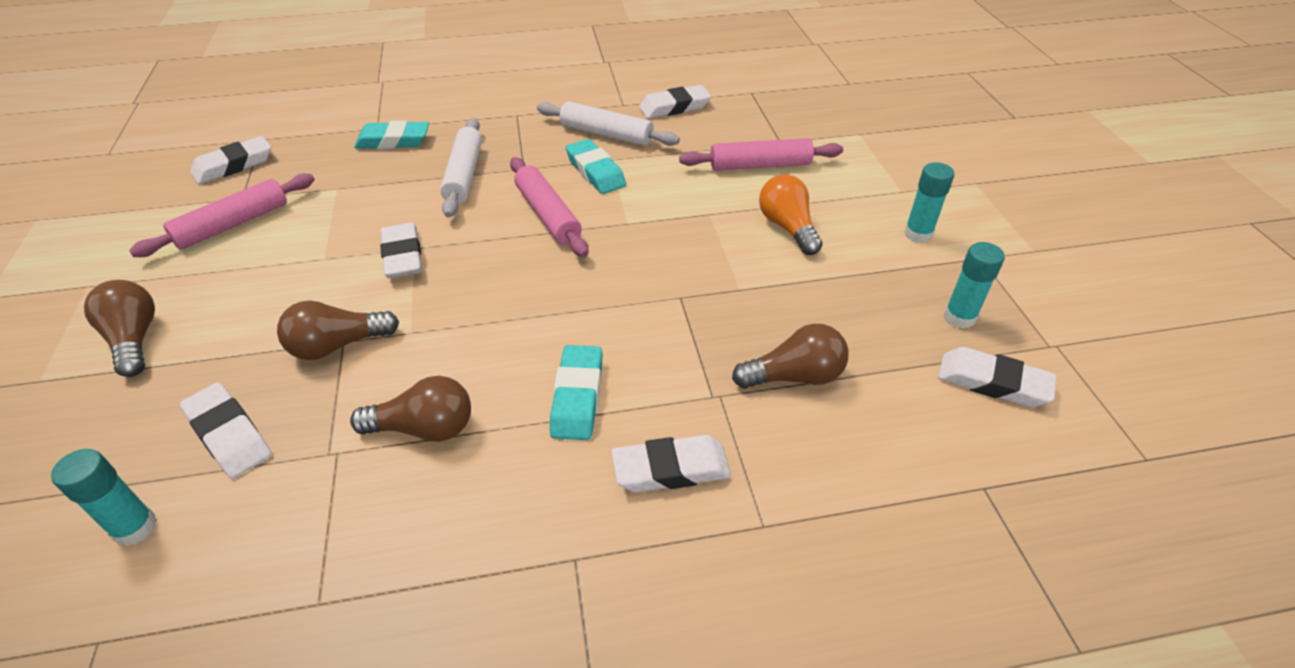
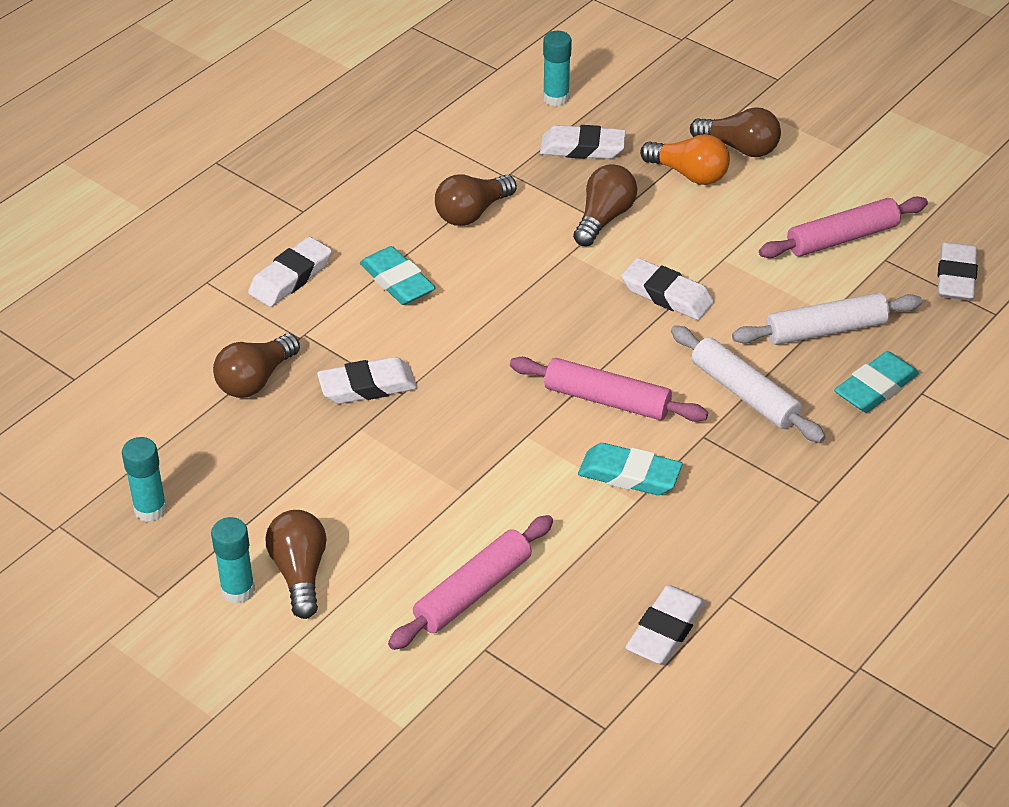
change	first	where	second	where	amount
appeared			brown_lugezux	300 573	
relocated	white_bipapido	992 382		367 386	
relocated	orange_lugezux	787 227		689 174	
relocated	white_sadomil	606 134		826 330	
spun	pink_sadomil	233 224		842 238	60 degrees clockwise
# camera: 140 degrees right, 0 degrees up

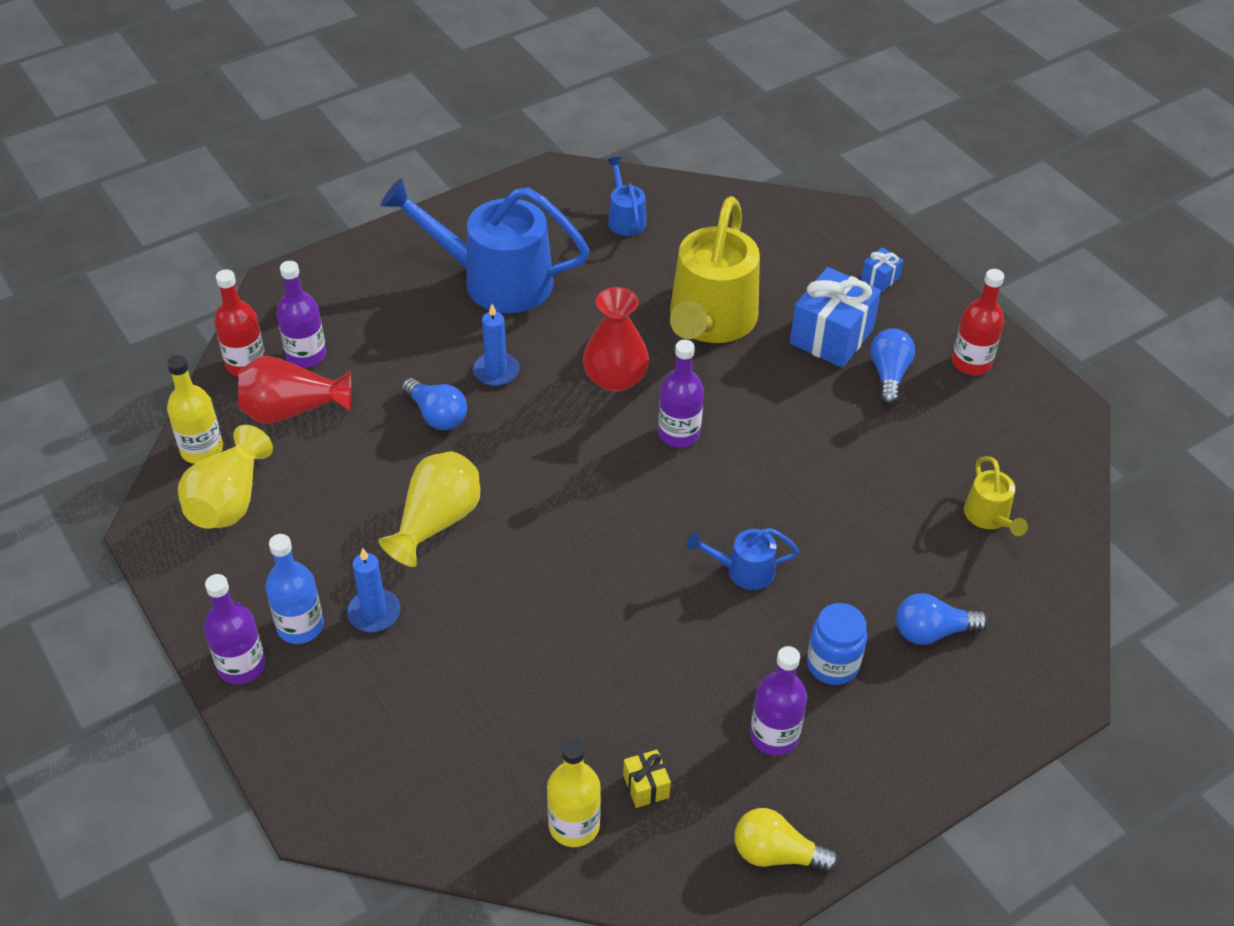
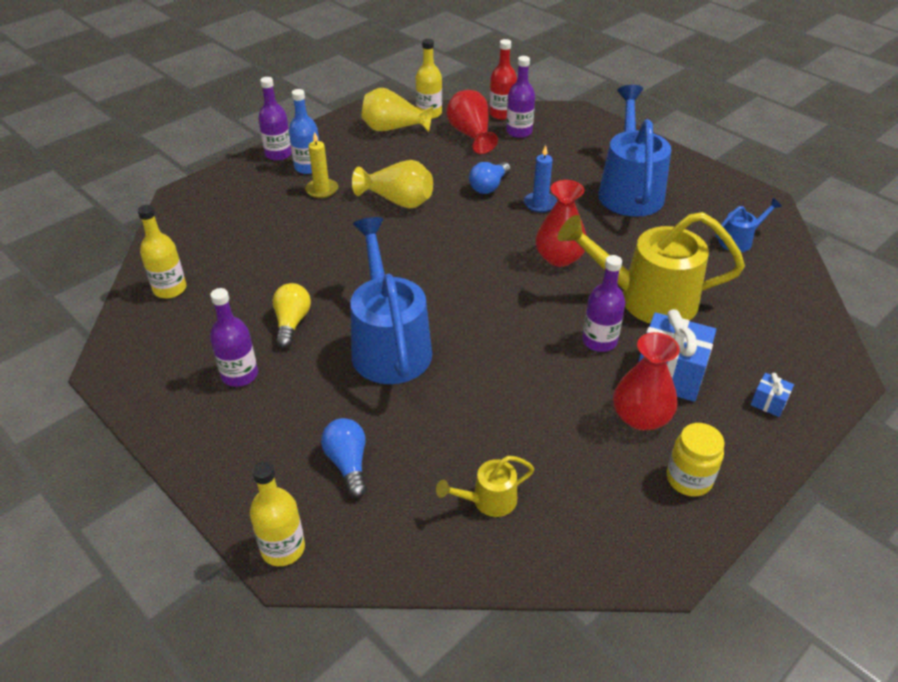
change	first	where	second	where	amount
appeared			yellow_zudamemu	283 548	
relocated	yellow_lugezux	776 854		292 323	
colour	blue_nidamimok	374 613	yellow_nidamimok	322 190	
size	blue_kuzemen	743 571		388 344	x2.17
relocated	purple_zudamemu	679 434		599 341	
exchanged	blue_lugezux	889 375	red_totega	640 417	
exchanged	red_zudamemu	971 362	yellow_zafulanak	689 479	
missing	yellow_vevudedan	646 786			
missing	blue_zafulanak	832 664			
# camera: 80 degrees right, 5 degrees down

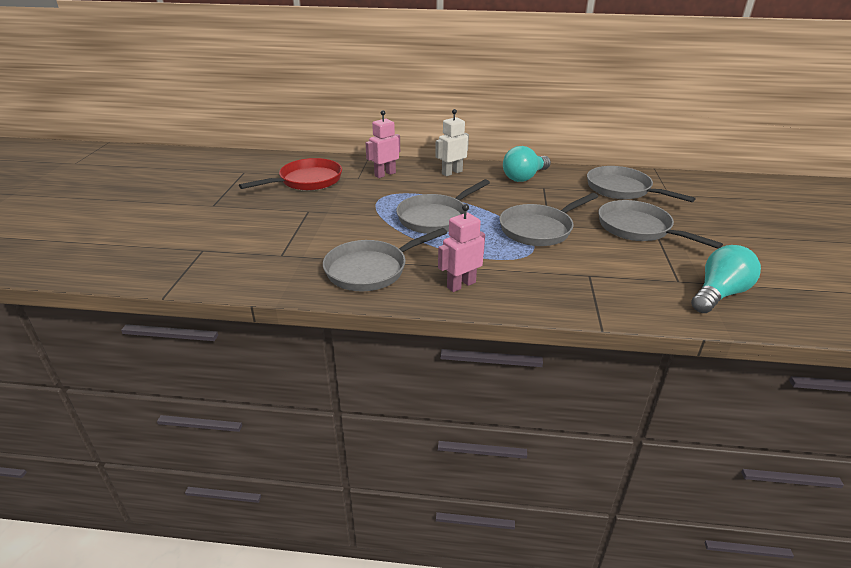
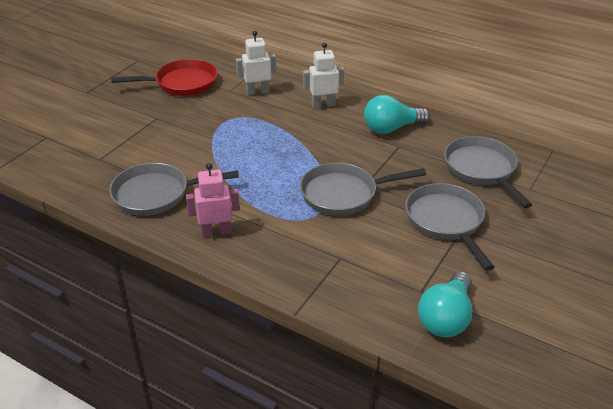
change	first	where	second	where	amount
colour	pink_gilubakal	385 174	white_gilubakal	257 92	
spun	turquoise_lugezux	719 294		446 318	135 degrees clockwise
missing	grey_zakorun	435 218			
# camera: 25 degrees right, 5 degrees up

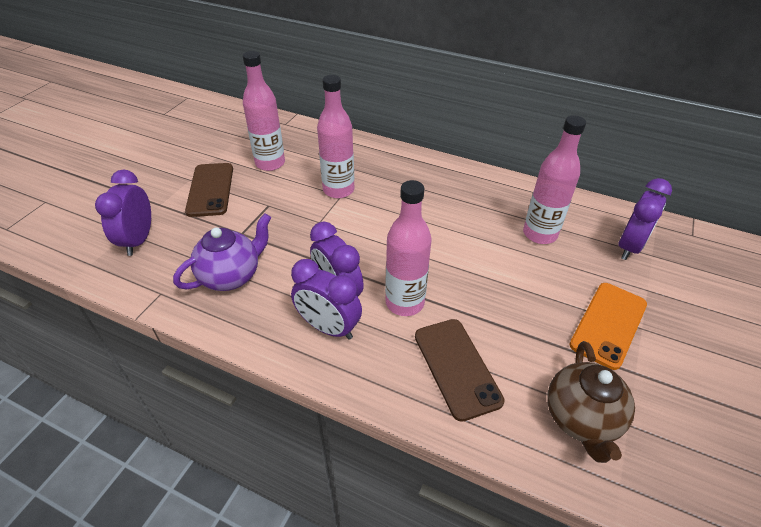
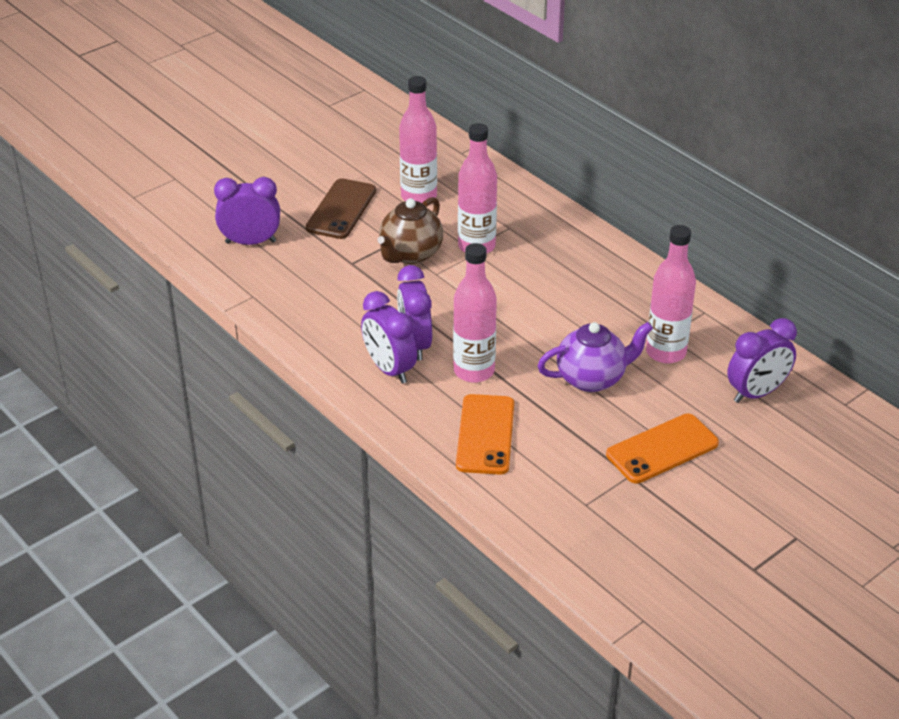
change	first	where	second	where	amount
spun	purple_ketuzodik	138 240		250 242	60 degrees clockwise
relocated	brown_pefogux	581 419		410 254	
colour	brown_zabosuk	457 367	orange_zabosuk	485 435	
relocated	purple_pefogux	231 276		592 378	
# camera: 25 degrees right, 5 degrees down

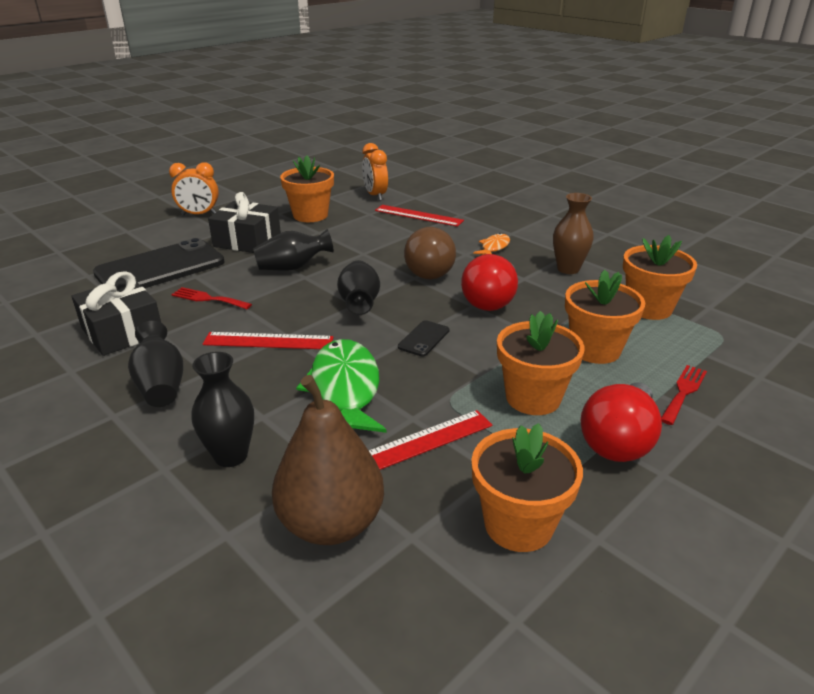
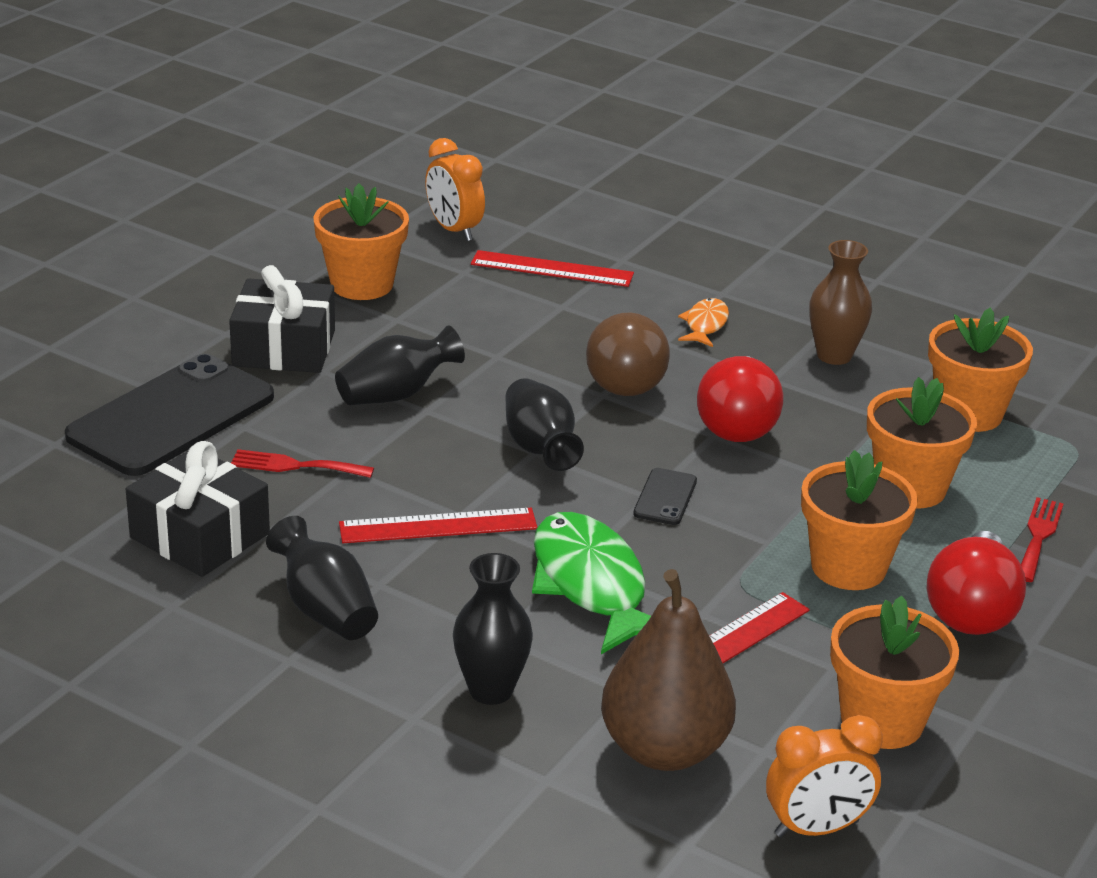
change	first	where	second	where	amount
relocated	orange_ketuzodik	199 214		816 828	
# camera: 15 degrees left, 0 degrees up

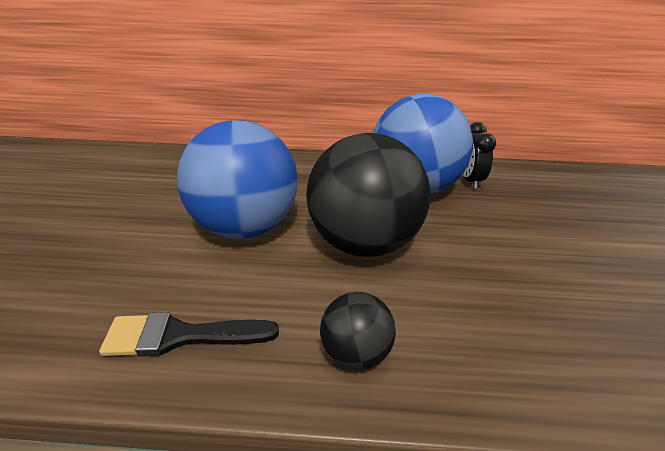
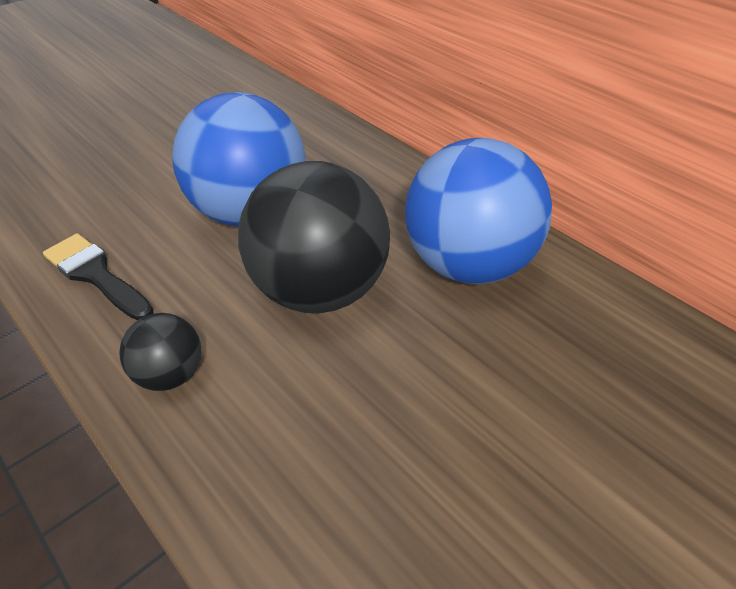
change	first	where	second	where	amount
missing	black_ketuzodik	470 180			
# camera: 45 degrees right, 10 degrees up

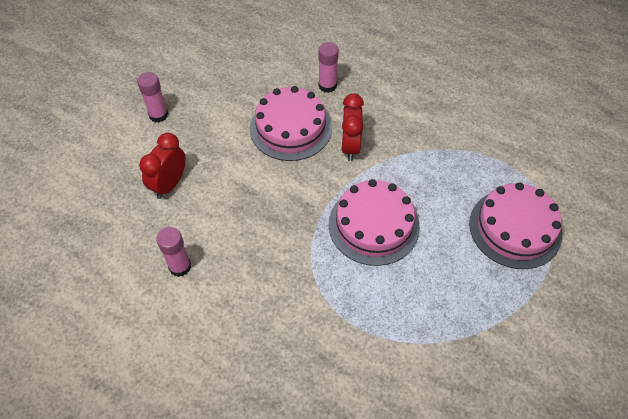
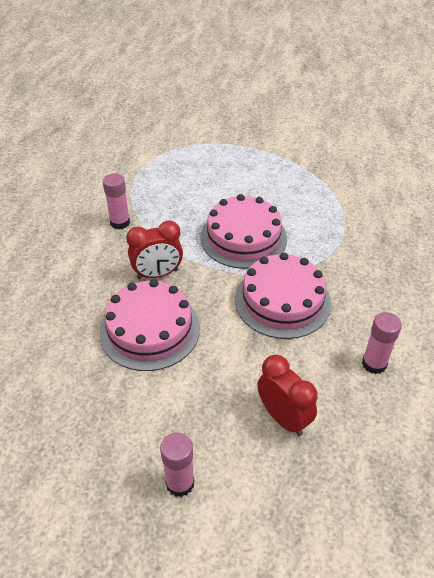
change	first	where	second	where	amount
relocated	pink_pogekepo	327 85		120 222	
relocated	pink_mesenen	515 228		282 301	
spun	red_ketuzodik	169 184		283 418	135 degrees counterclockwise
# camera: 110 degrees left, 10 degrees down

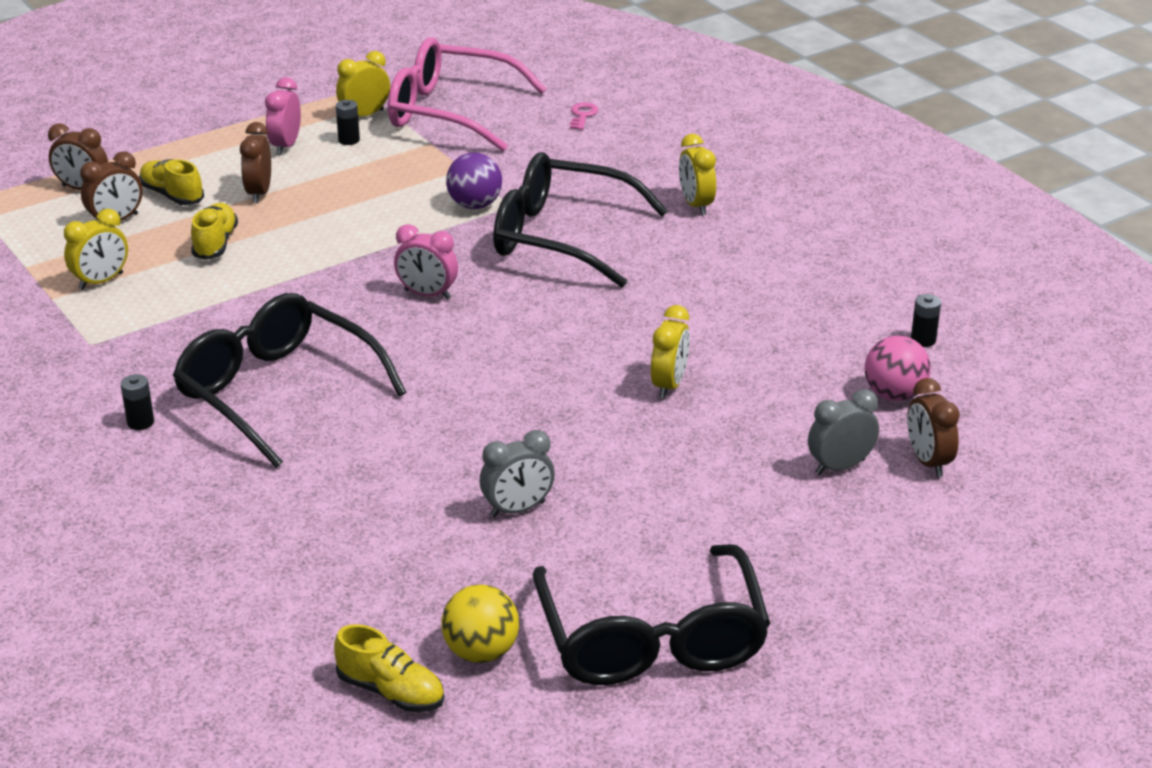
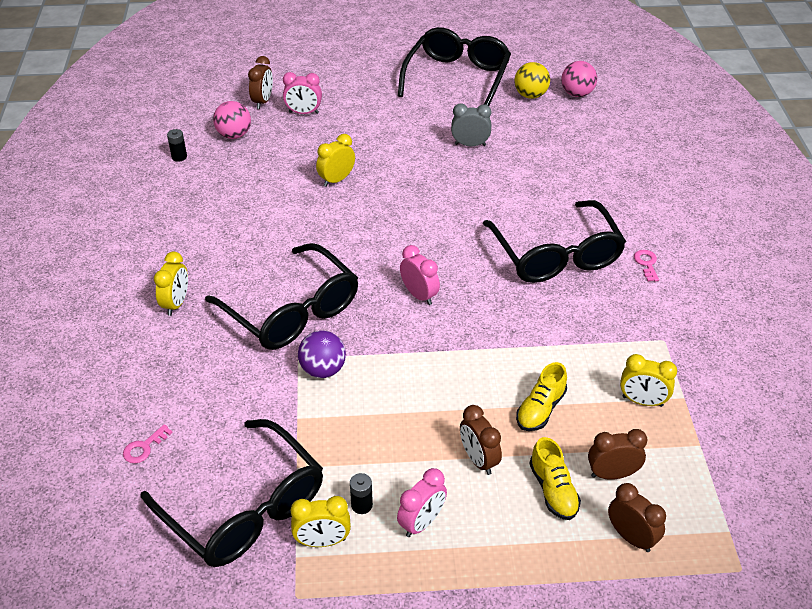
change	first	where	second	where	amount
colour	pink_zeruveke	450 112	black_zeruveke	245 508	
colour	grey_ketuzodik	840 467	pink_ketuzodik	303 113	
spun	brown_ketuzodik	259 193		478 460	120 degrees clockwise
exchanged	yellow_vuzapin	391 691	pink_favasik	577 94	
spun	yellow_ketuzodik	101 281		642 401	150 degrees counterclockwise
exchanged	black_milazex	140 422	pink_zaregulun	646 264	
# camera: 150 degrees left, 10 degrees up

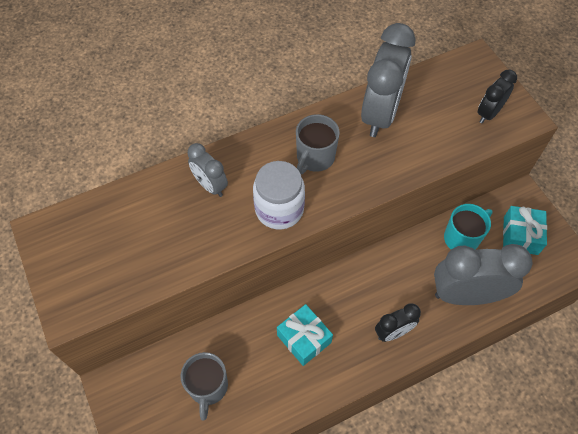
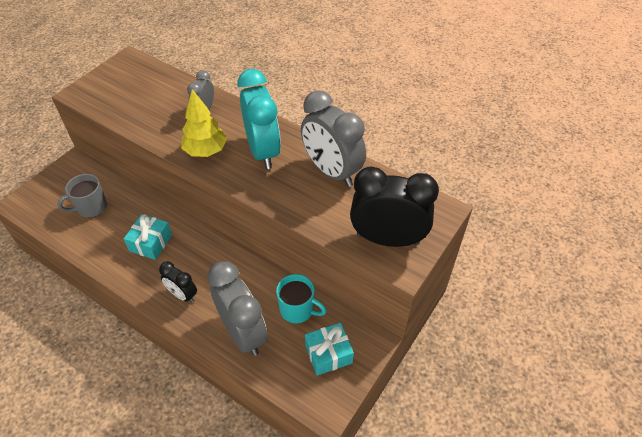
change	first	where	second	where	amount
exchanged	white_zafulanak	279 209	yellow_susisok	205 151	
exchanged	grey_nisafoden	315 158	turquoise_ketuzodik	263 151	
spun	grey_ketuzodik	380 114		331 171	60 degrees clockwise
size	black_ketuzodik	488 113		387 239	x1.89
# camera: 60 degrees right, 10 degrees down

